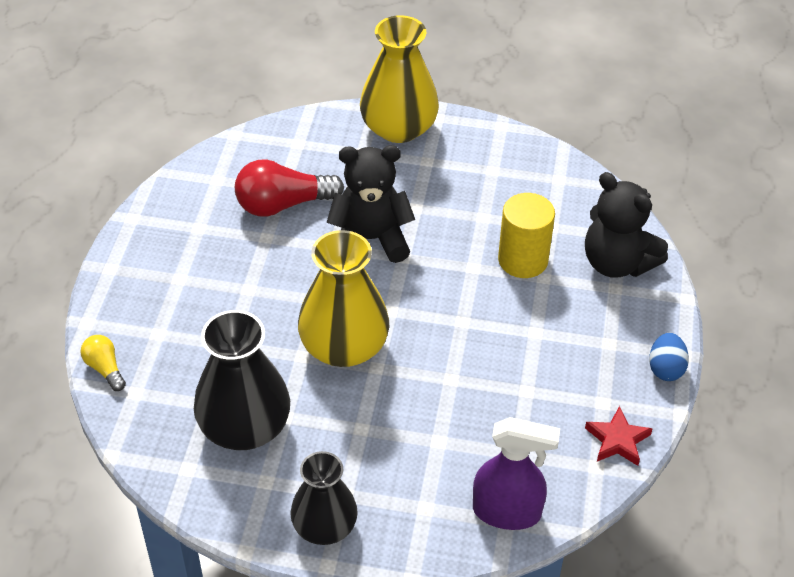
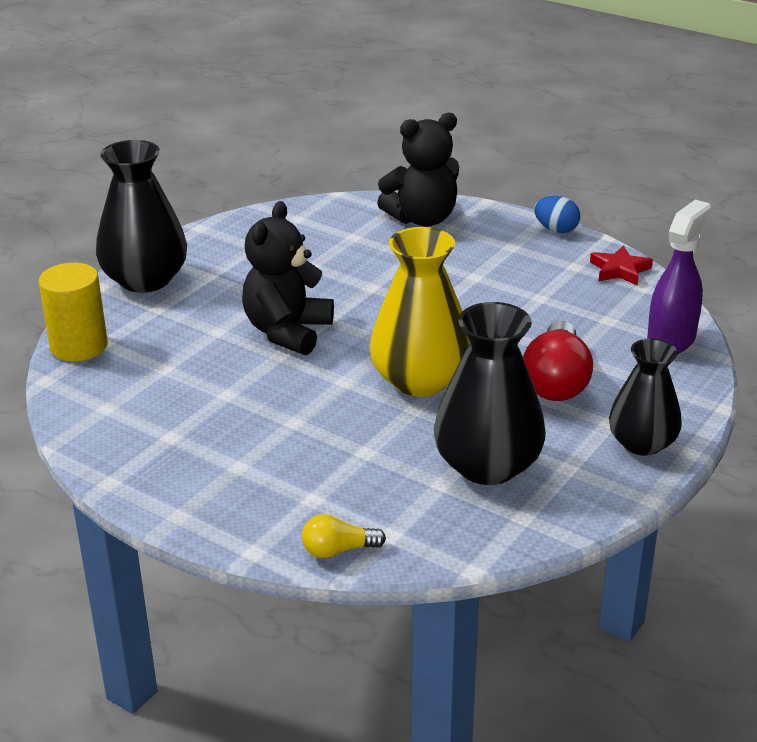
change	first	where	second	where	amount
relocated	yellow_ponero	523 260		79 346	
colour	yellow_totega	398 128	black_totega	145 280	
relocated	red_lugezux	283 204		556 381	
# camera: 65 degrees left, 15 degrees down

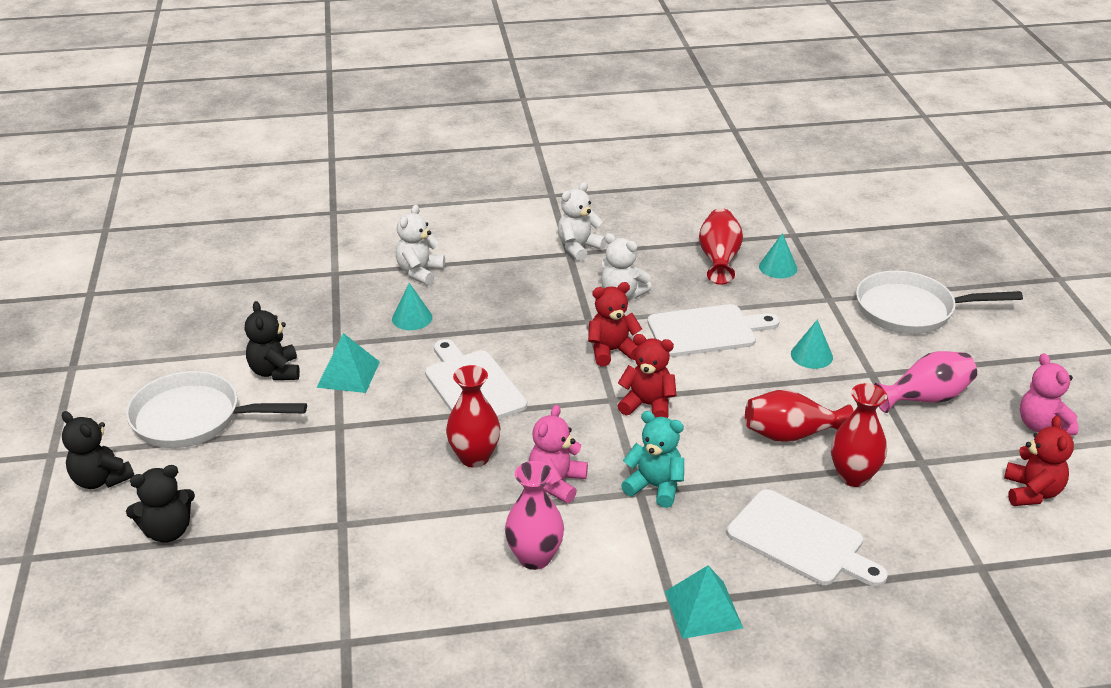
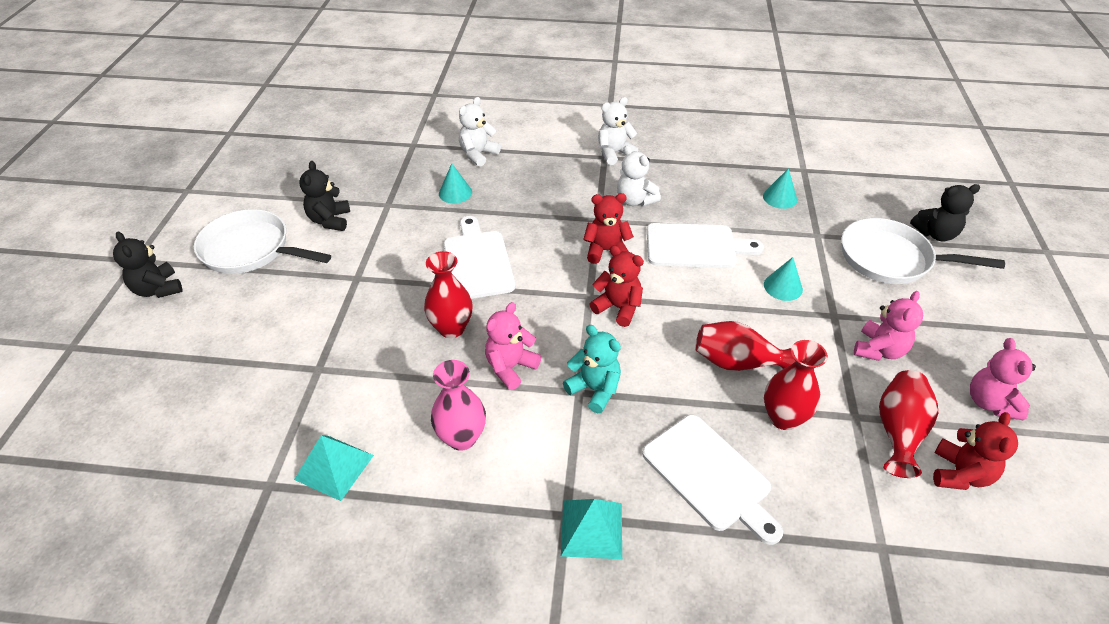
change	first	where	second	where	amount
relocated	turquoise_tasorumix	348 374		334 467	
exchanged	pink_totega	925 398	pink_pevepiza	879 350	
relocated	red_totega	719 259		898 431	
relocated	black_pevepiza	168 531		935 234	
# camera: 15 degrees right, 10 degrees up

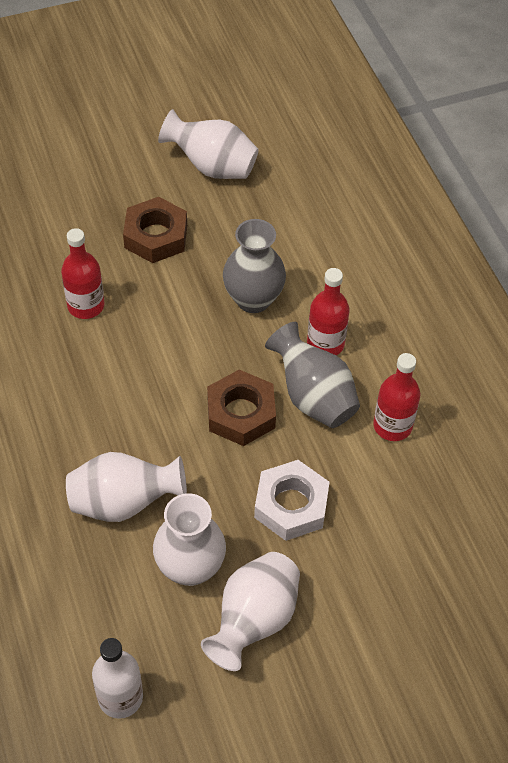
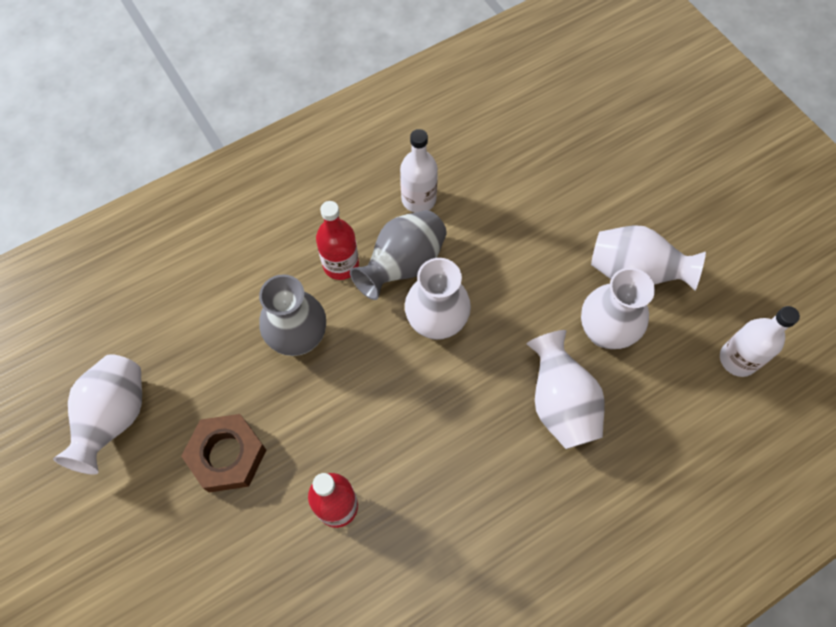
change	first	where	second	where	amount
colour	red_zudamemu	392 426	white_zudamemu	418 199	
exchanged	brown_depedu	241 413	white_totega	436 322	
missing	white_depedu	291 505			
# camera: 100 degrees left, 10 degrees up

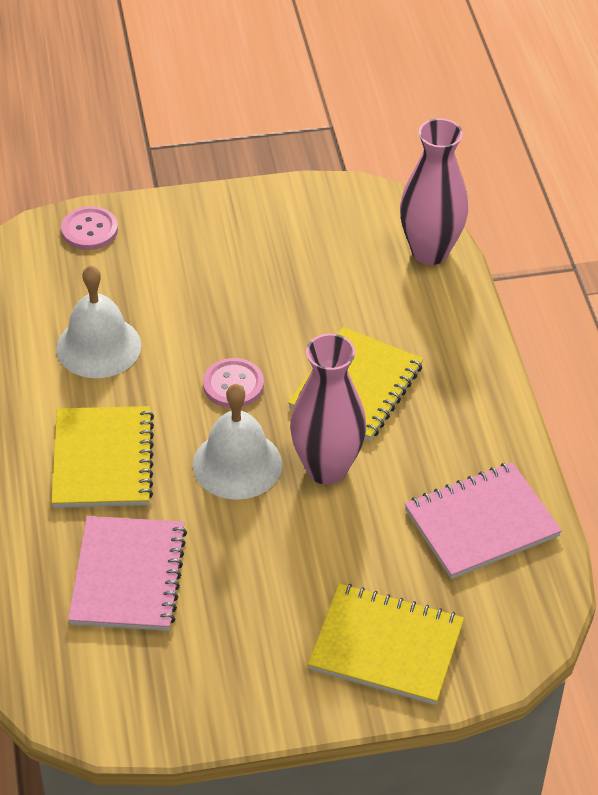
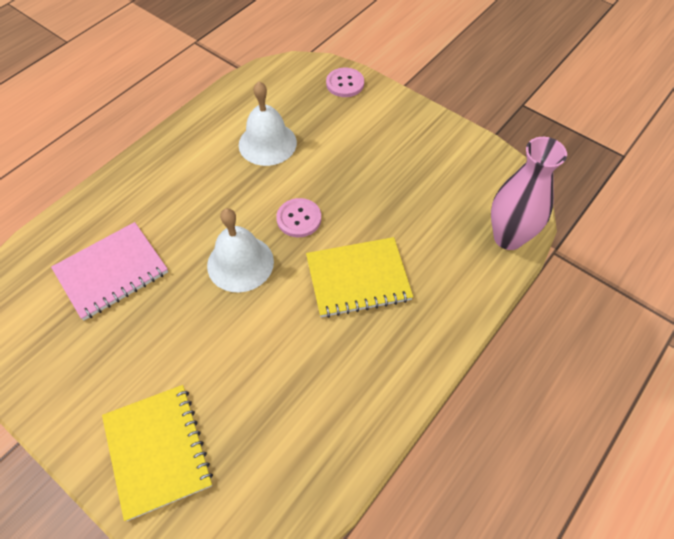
change	first	where	second	where	amount
missing	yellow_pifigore	103 460			
missing	pink_totega	326 468			
missing	pink_pifigore	481 523			
# camera: 50 degrees right, 10 degrees up

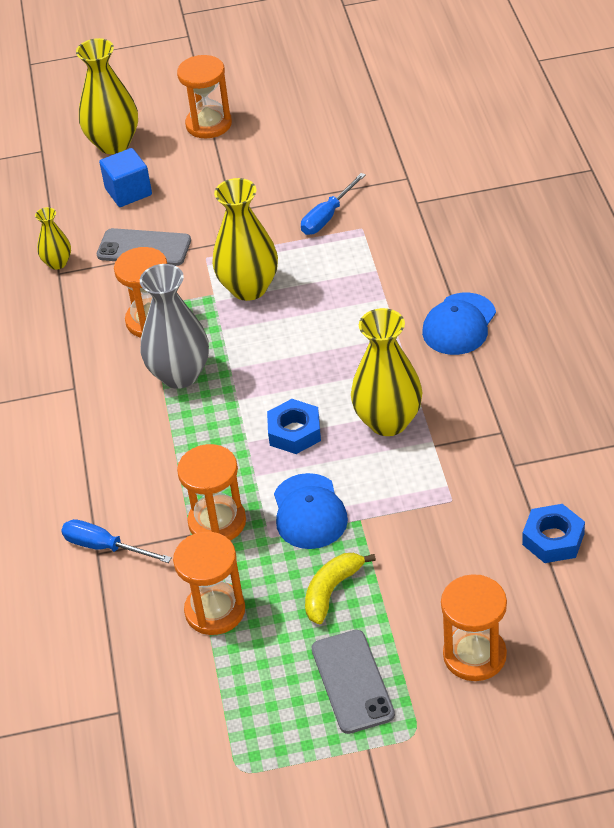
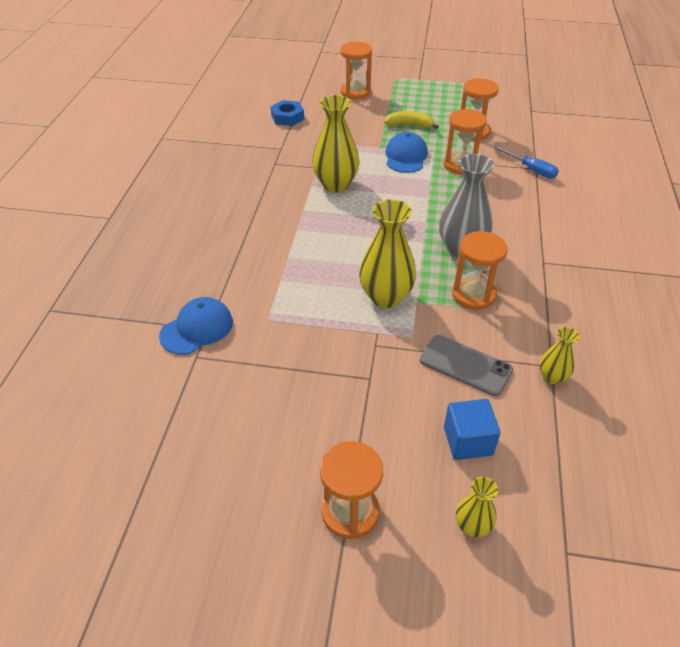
change	first	where	second	where	amount
relocated	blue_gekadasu	459 324		197 328	
spun	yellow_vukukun	332 591		409 125	135 degrees counterclockwise
size	yellow_totega	113 144		472 526	x0.53
missing	blue_depedu	294 432			
missing	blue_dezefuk	327 217			
missing	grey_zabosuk	352 681			
# camera: 165 degrees left, 0 degrees up

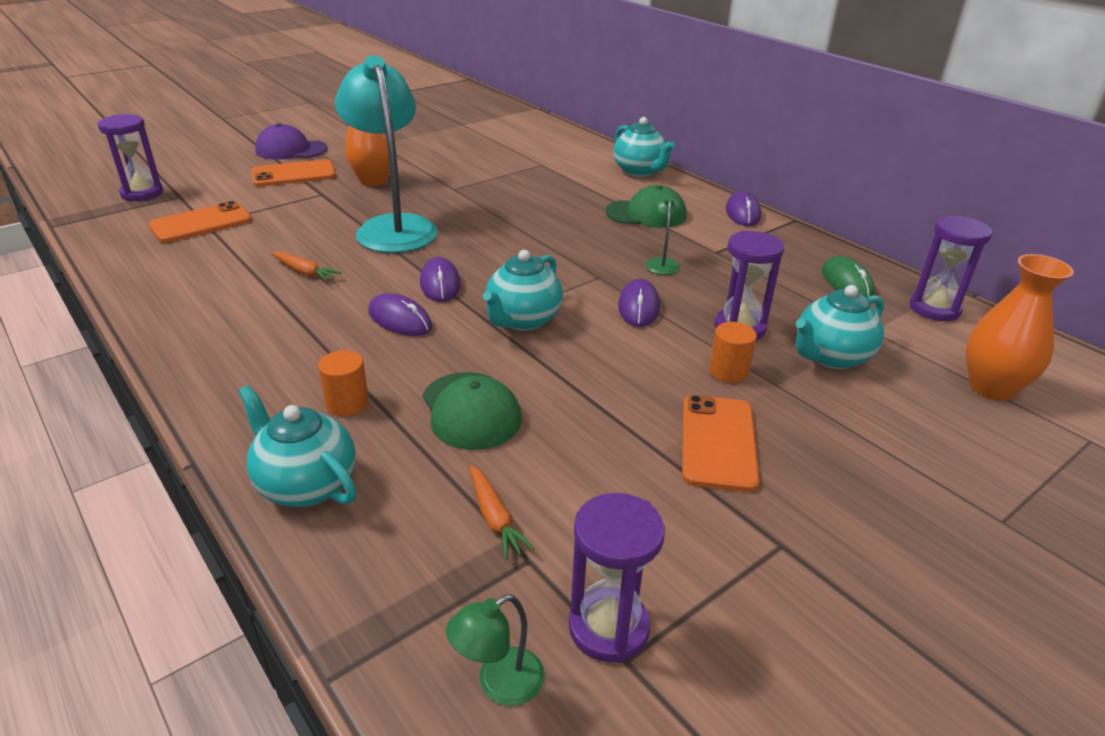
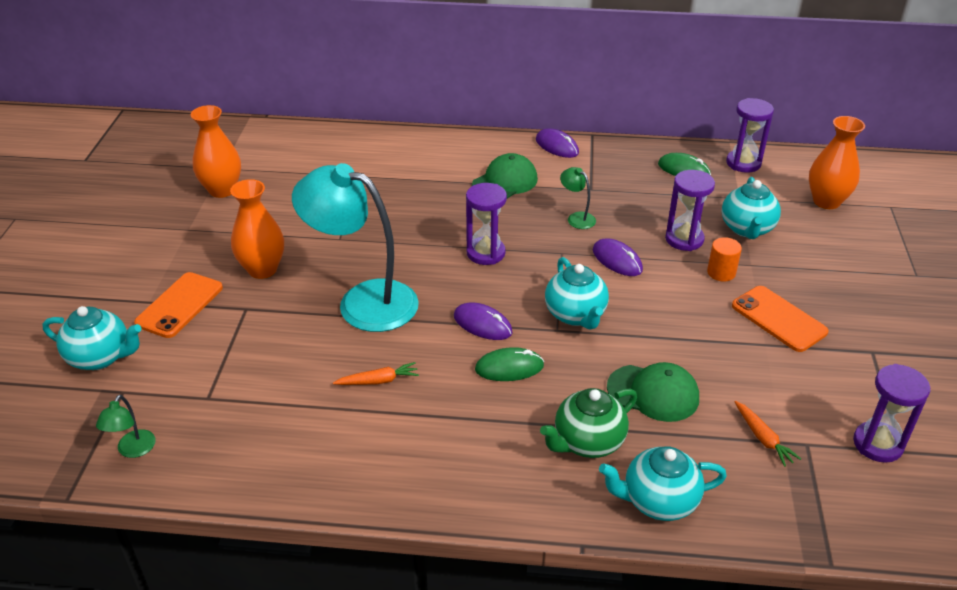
change	first	where	second	where	amount
relocated	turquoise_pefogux	640 171		101 357	
relocated	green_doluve	499 684		133 450	
appeared			orange_totega	222 190	
relocated	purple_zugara	142 193		485 253	
colour	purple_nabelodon	400 319	green_nabelodon	509 368	
exchanged	orange_ponero	347 403	green_pefogux	587 442	
spun	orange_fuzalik	495 518		763 438	45 degrees clockwise
missing	orange_zabosuk	201 223			
missing	purple_gekadasu	291 150			
# camera: 45 degrees left, 5 degrees up

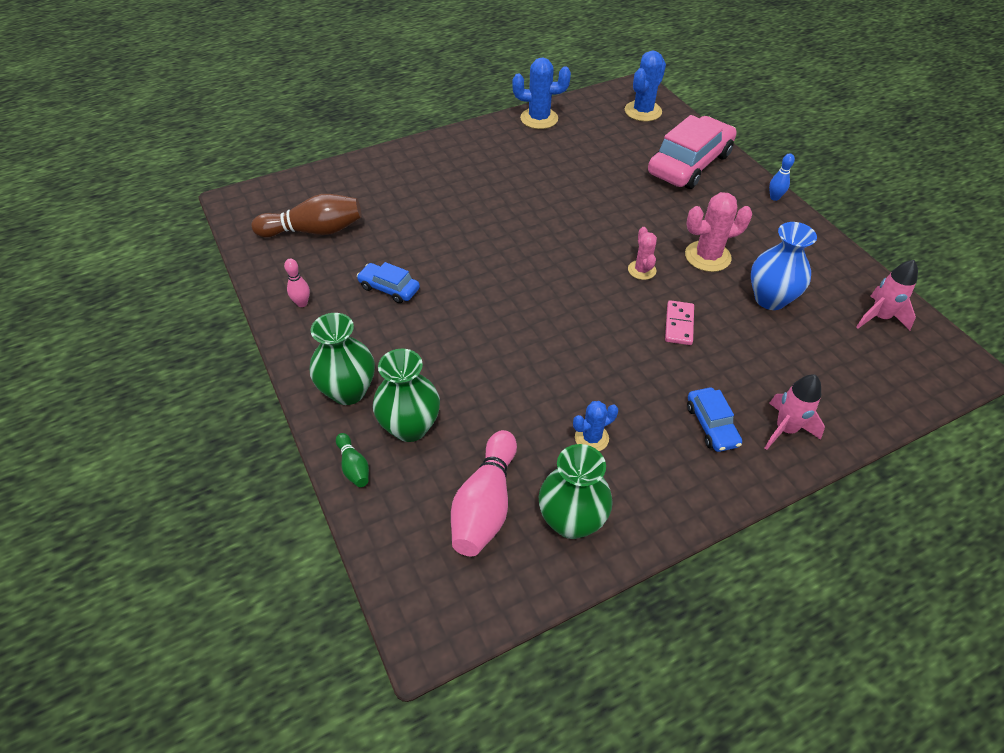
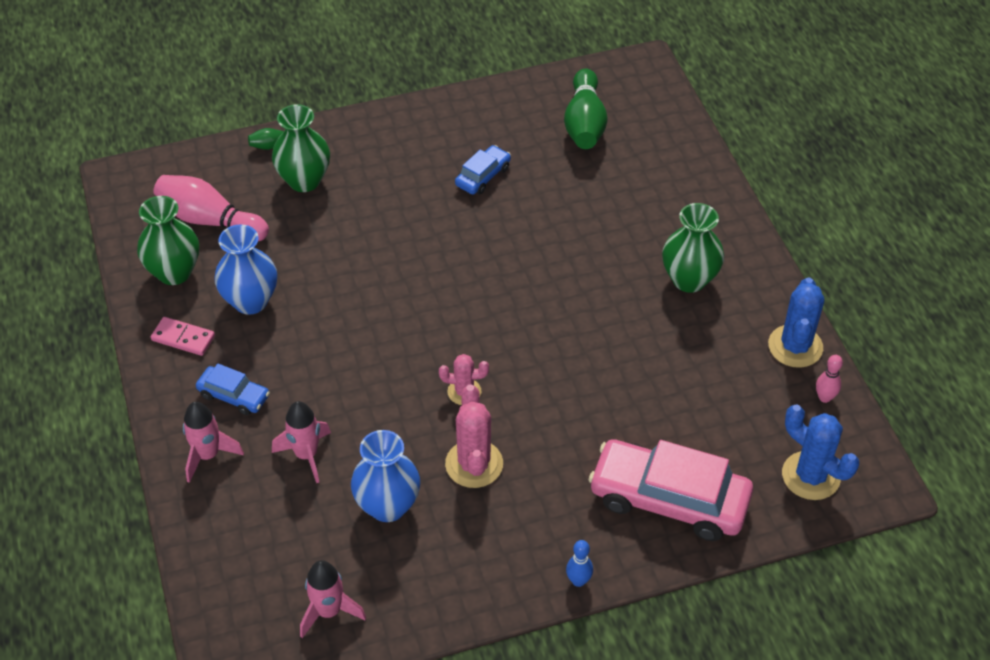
change	first	where	second	where	amount
relocated	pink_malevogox	679 324		183 338	
spun	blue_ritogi	711 425		234 396	150 degrees counterclockwise
exchanged	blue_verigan	591 438	blue_totega	250 301	
appeared			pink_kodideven	306 455	
colour	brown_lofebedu	314 231	green_lofebedu	584 123	
spun	pink_ritogi	689 164		669 499	150 degrees clockwise
relocated	green_totega	348 391		689 279	
relocated	pink_lofebedu	302 303		824 397	
# camera: 100 degrees right, 0 degrees up

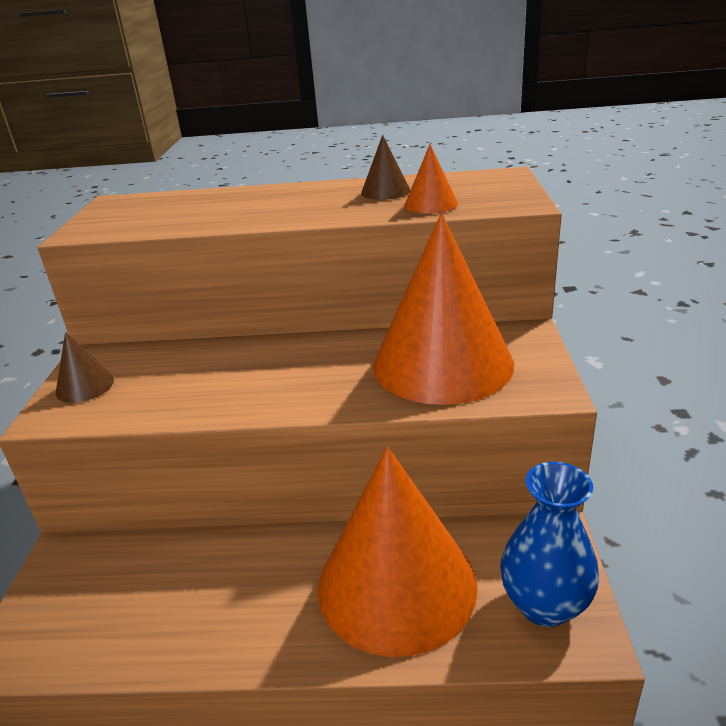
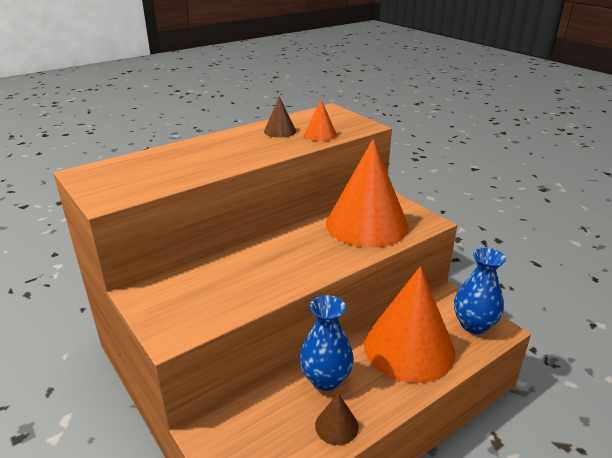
change	first	where	second	where	amount
appeared			blue_totega	325 379	
relocated	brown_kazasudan	85 386		336 426	
# camera: 40 degrees left, 0 degrees up

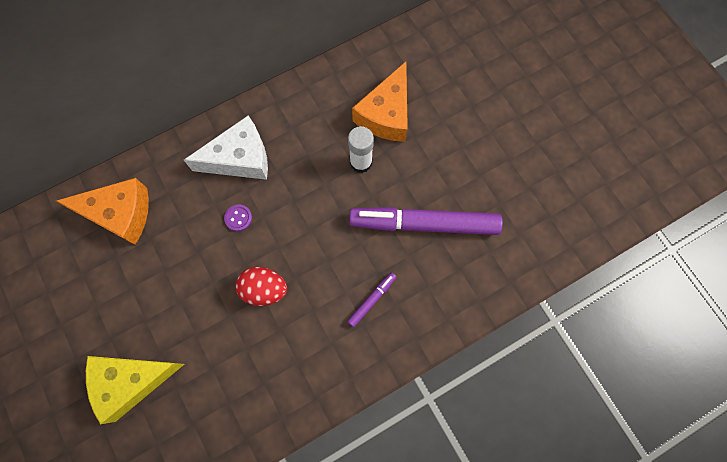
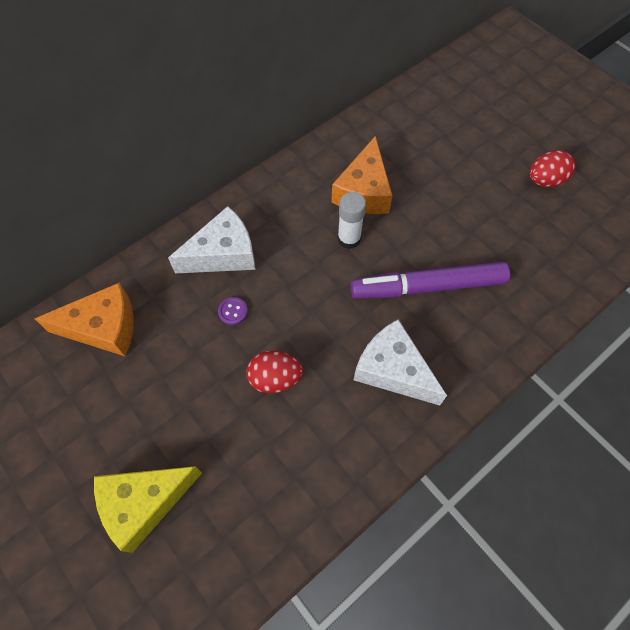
change	first	where	second	where	amount
exchanged	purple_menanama	372 300	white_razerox	393 370	
appeared			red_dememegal	545 181	
# camera: 10 degrees left, 10 degrees down

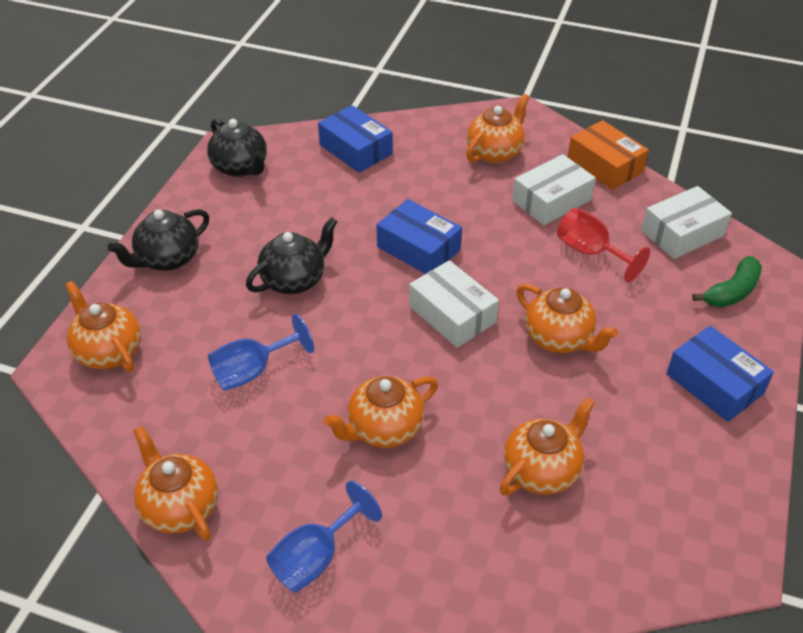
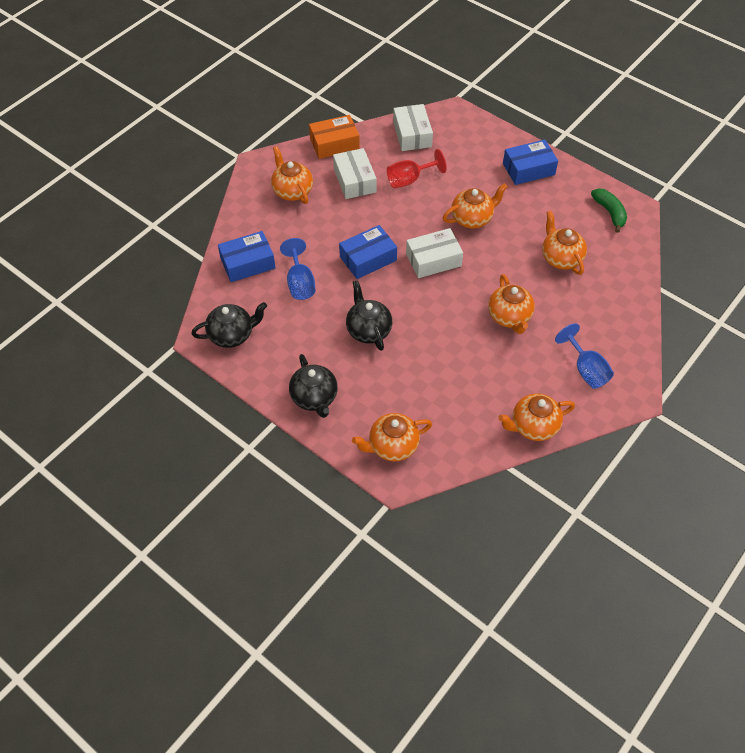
change	first	where	second	where	amount
relocated	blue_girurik	253 371		300 282	
relocated	green_vukukun	731 292		609 212	
# camera: 70 degrees left, 10 degrees up

